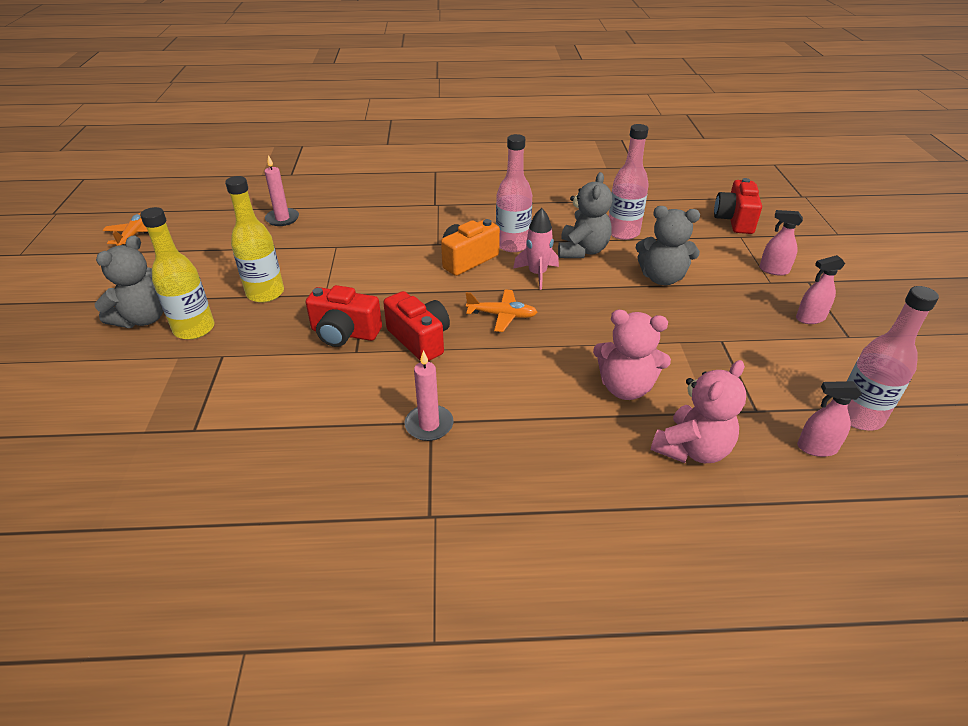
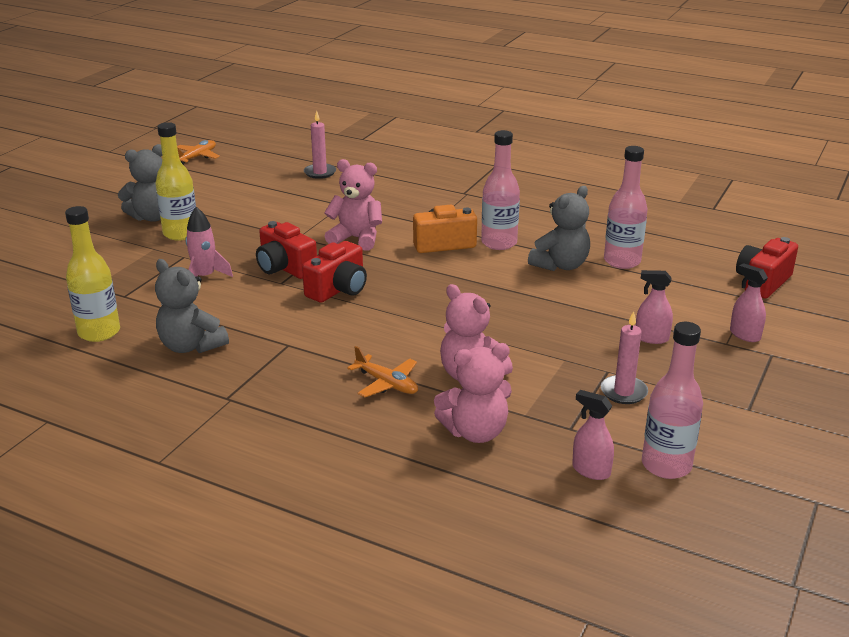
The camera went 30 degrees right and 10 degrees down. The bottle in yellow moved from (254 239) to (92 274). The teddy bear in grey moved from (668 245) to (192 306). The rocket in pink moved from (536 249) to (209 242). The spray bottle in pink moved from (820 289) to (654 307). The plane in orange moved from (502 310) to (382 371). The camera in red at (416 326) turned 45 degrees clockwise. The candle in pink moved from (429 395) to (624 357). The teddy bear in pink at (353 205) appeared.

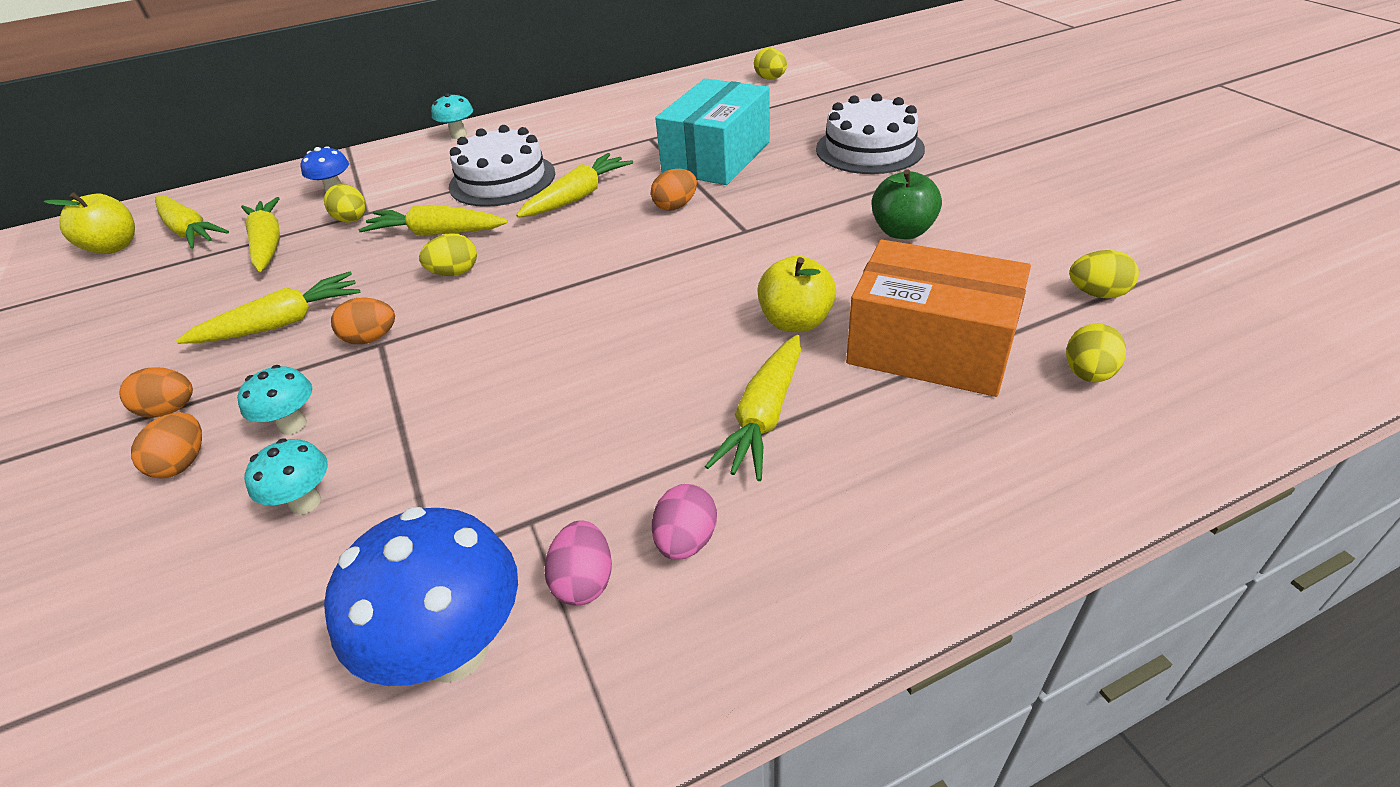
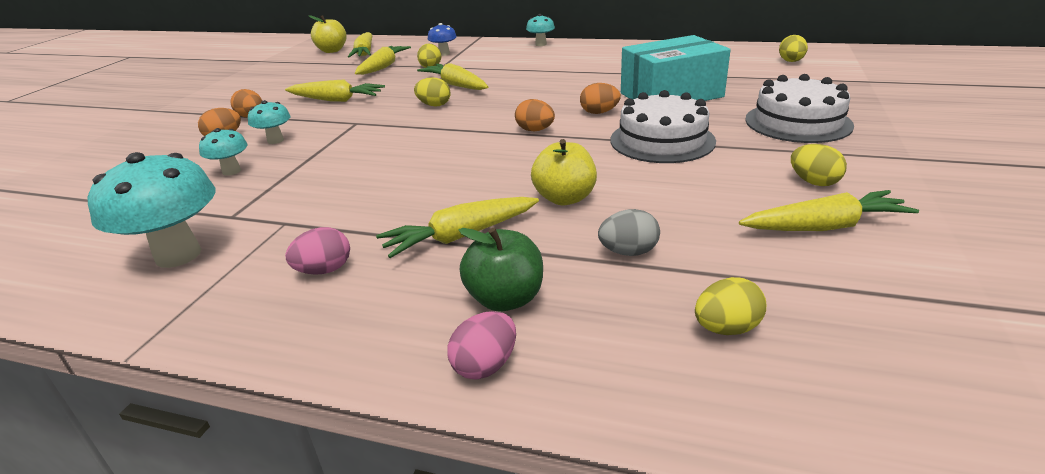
The camera went 40 degrees right and 10 degrees down. The cake in white moved from (502 166) to (663 126). The carrot in yellow moved from (574 185) to (829 210). The apple in green moved from (906 204) to (501 270). The box in orange at (938 318) was replaced by the egg in grey at (629 232). The egg in yellow moved from (1104 274) to (819 165). The egg in orange moved from (363 320) to (535 115). The mushroom in blue at (421 596) became the mushroom in turquoise at (151 210). The egg in pink moved from (578 563) to (482 345).

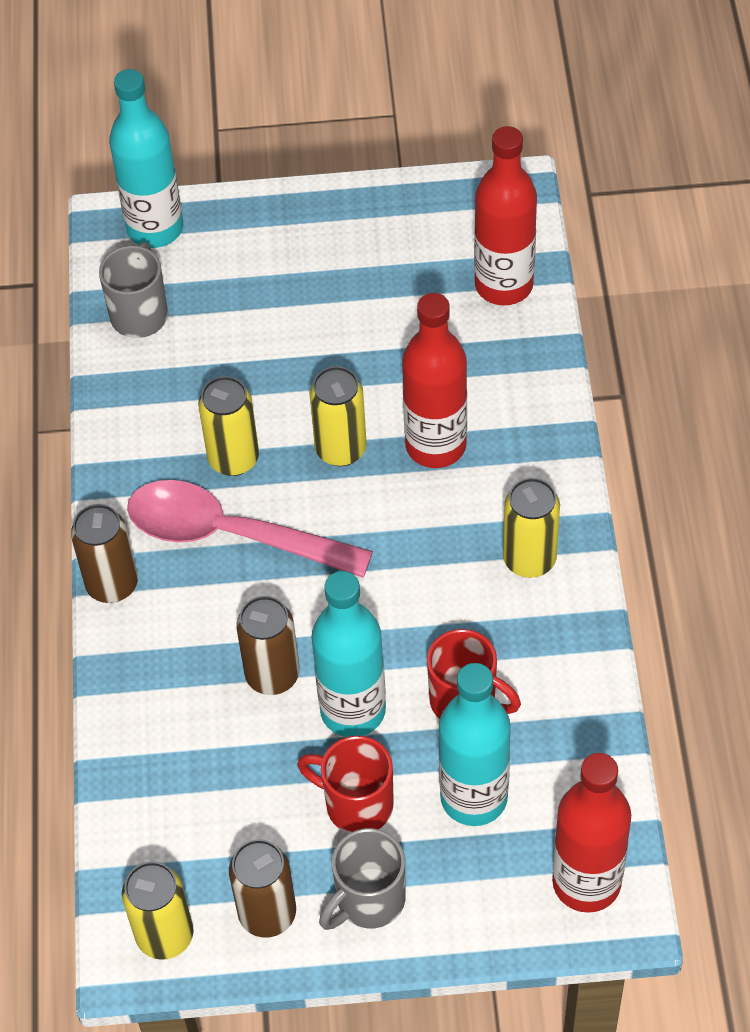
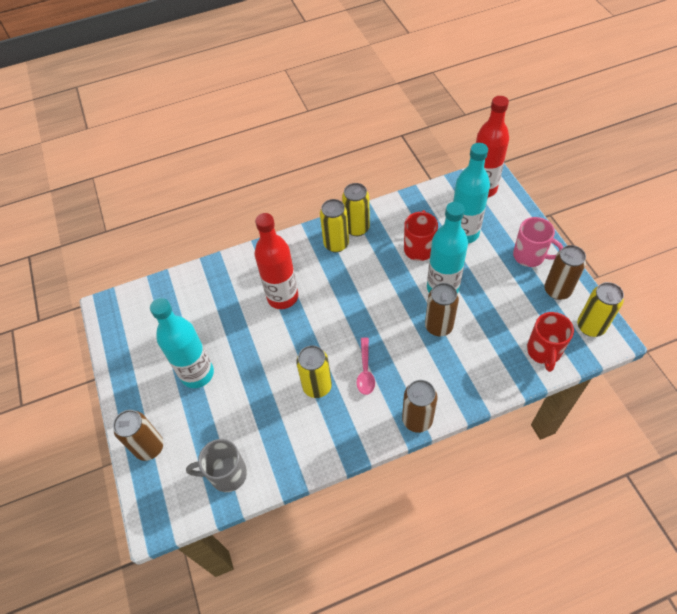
The camera went 105 degrees left and 0 degrees up. The bottle in turquoise moved from (146 158) to (182 343). The bottle in red at (505 216) disappeared. The can in yellow moved from (338 416) to (356 209). The spoon in pink at (250 529) changed to 0.47 times the size. The mug in red moved from (345 784) to (550 342). The mug in grey at (362 879) became the mug in pink at (538 242). The can in brown at (138 435) appeared.

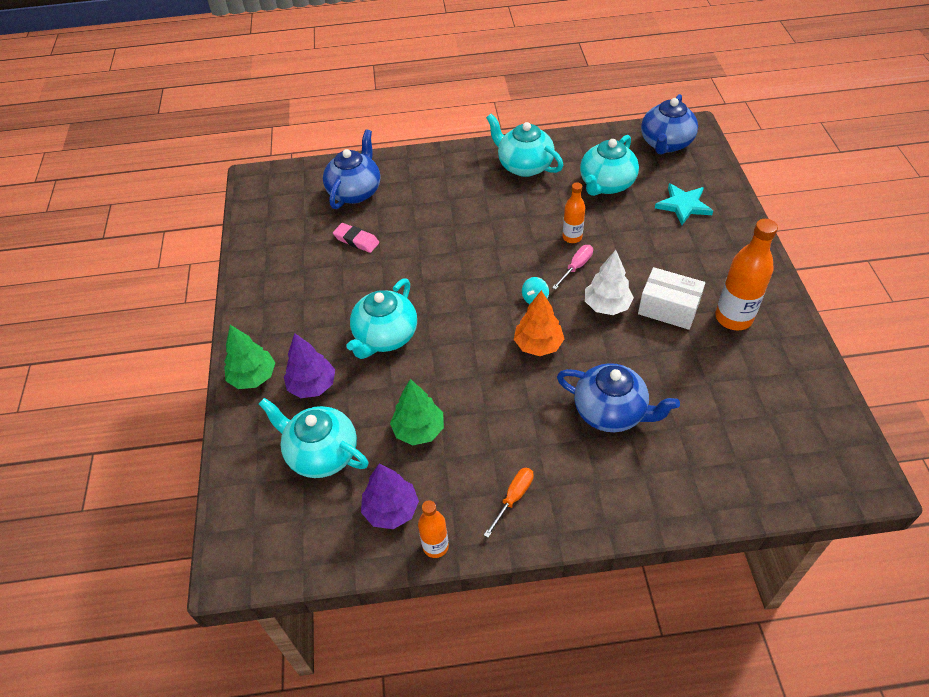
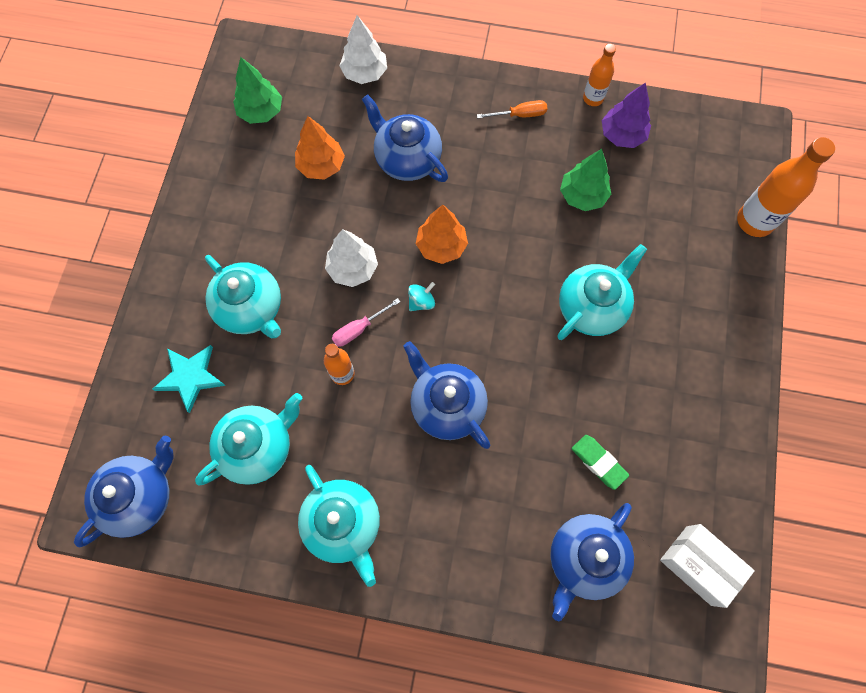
The camera went 165 degrees left and 20 degrees up. The bottle in orange moved from (746 274) to (786 187). The eraser in pink at (356 238) became the eraser in green at (600 462). The box in white moved from (671 298) to (707 566). The tree in green moved from (249 357) to (257 90). The tree in purple at (309 365) disappeared. The teapot in turquoise moved from (313 438) to (243 296). The screwdriver in orange at (509 503) turned 150 degrees counterclockwise. The tree in white at (363 49) appeared. The tree in orange at (320 148) appeared. The teapot in blue at (447 395) appeared.

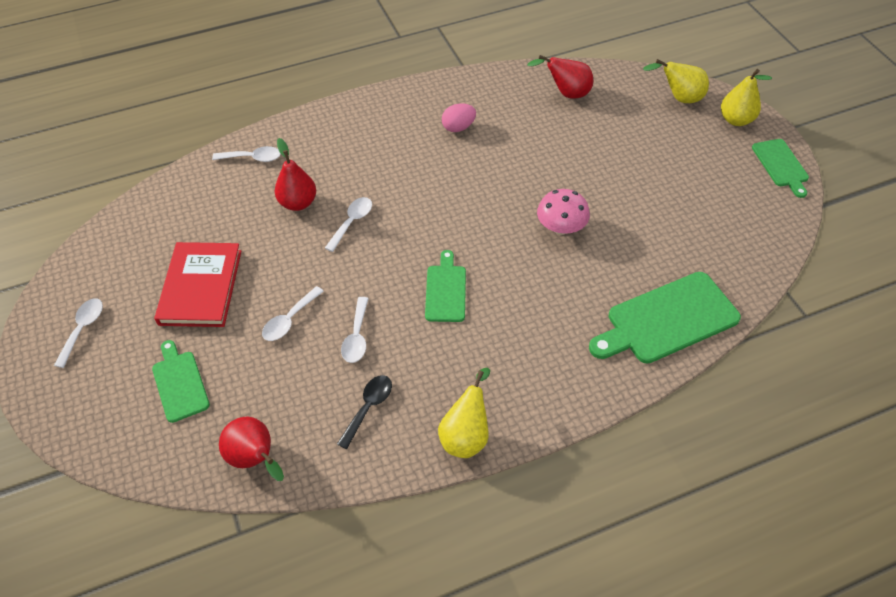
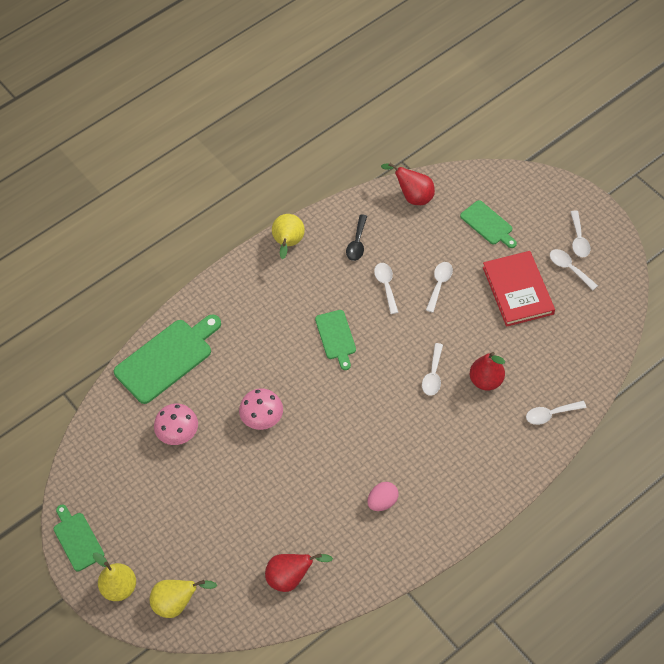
The camera went 165 degrees right and 5 degrees up. The spoon in white at (574 269) appeared. The mushroom in pink at (176 424) appeared.

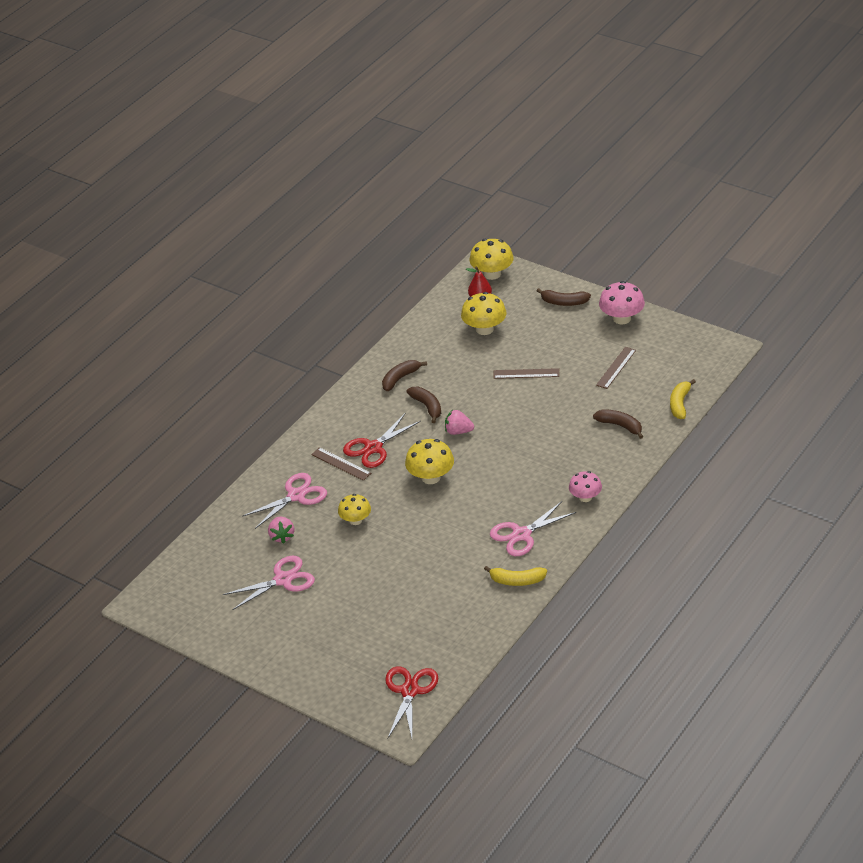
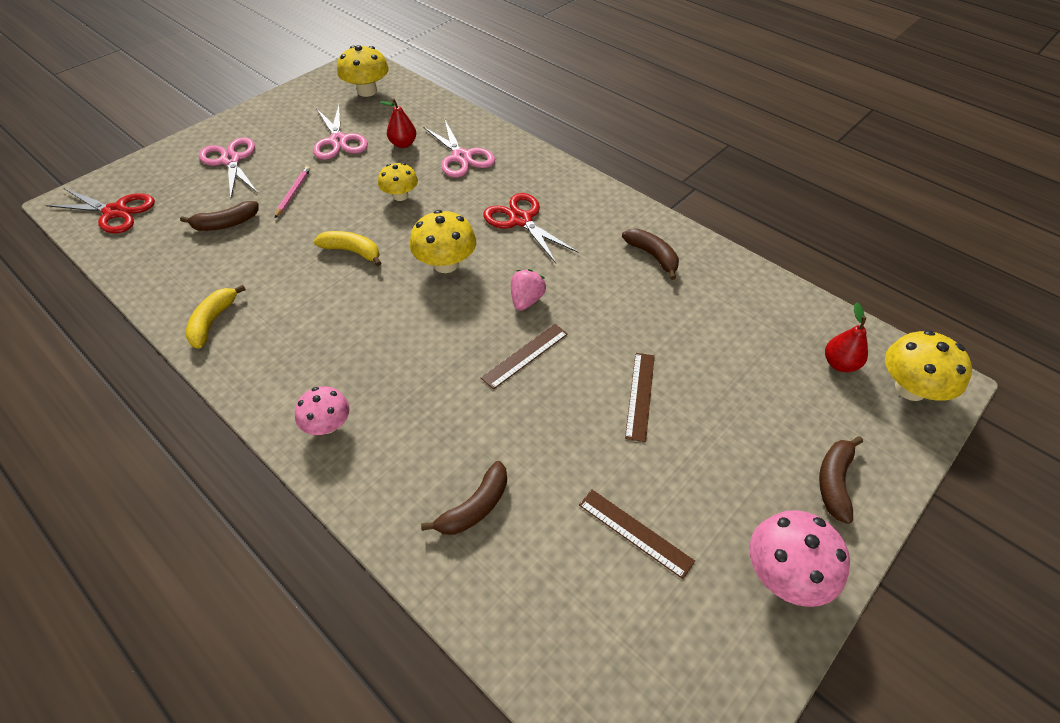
The camera went 95 degrees right and 10 degrees up. The mushroom in yellow moved from (483 313) to (363 71). The banana in yellow moved from (683 399) to (347 248). The banana in brown moved from (423 405) to (219 216). The ruler in brown moved from (341 464) to (524 357). The scissors in pink moved from (533 528) to (228 168). The strawberry in pink at (281 530) was replaced by the pear in red at (398 123). The pencil in pink at (292 192) appeared.

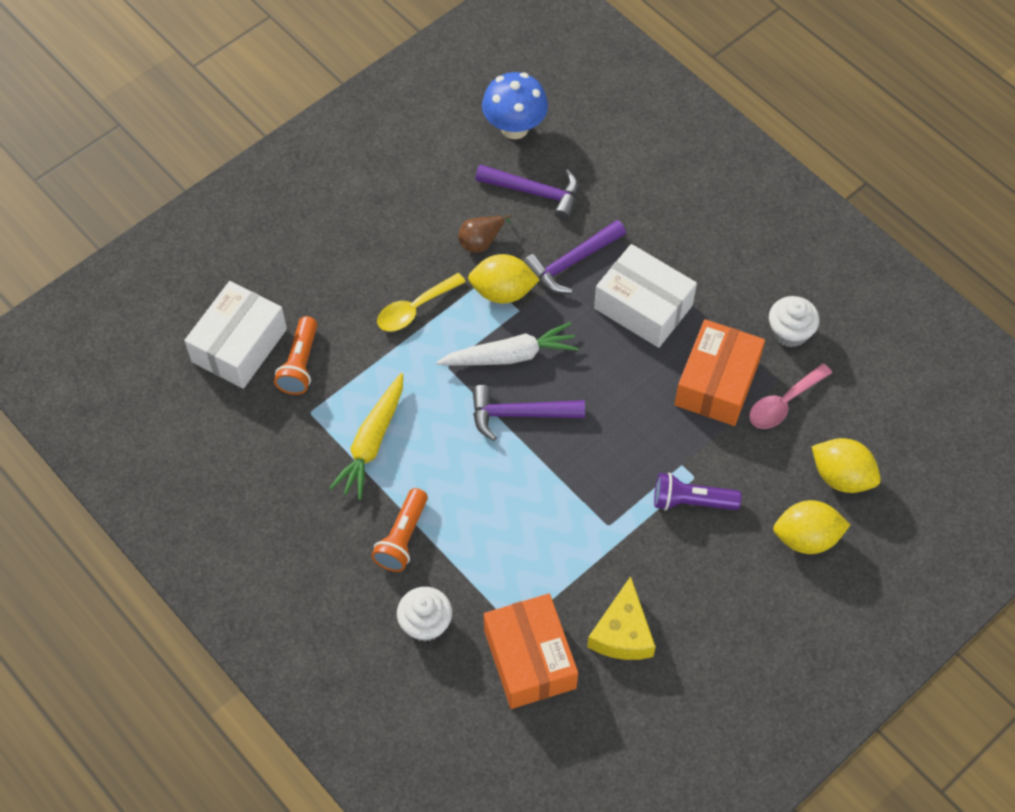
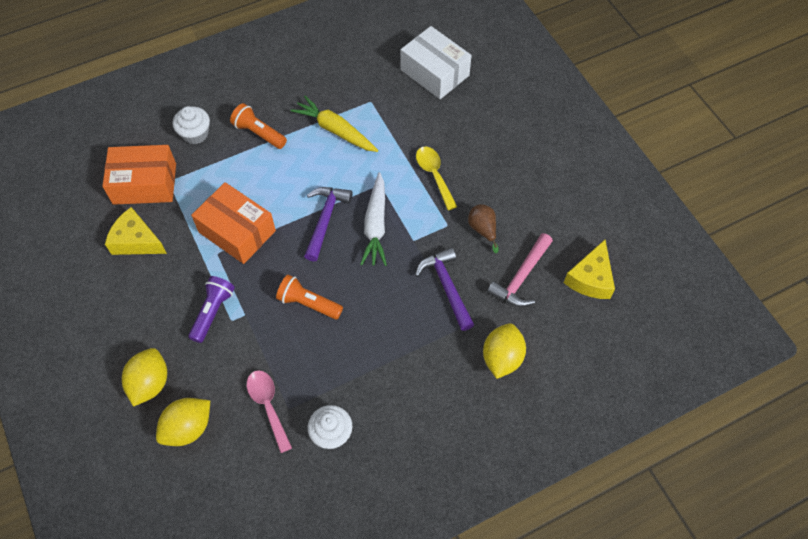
The camera went 105 degrees right and 0 degrees up. The mushroom in blue at (515 105) was replaced by the cheese in yellow at (589 269). The hammer in purple at (527 192) became the hammer in pink at (520 270). The box in white at (645 296) disappeared. The lemon in yellow moved from (504 279) to (504 351). The flashlight in orange moved from (295 355) to (309 297). The box in orange moved from (720 372) to (233 223).

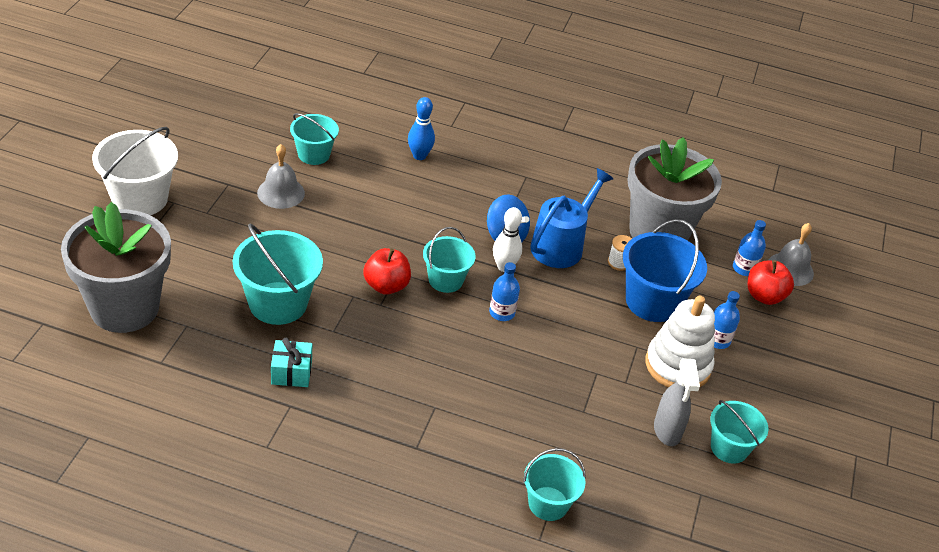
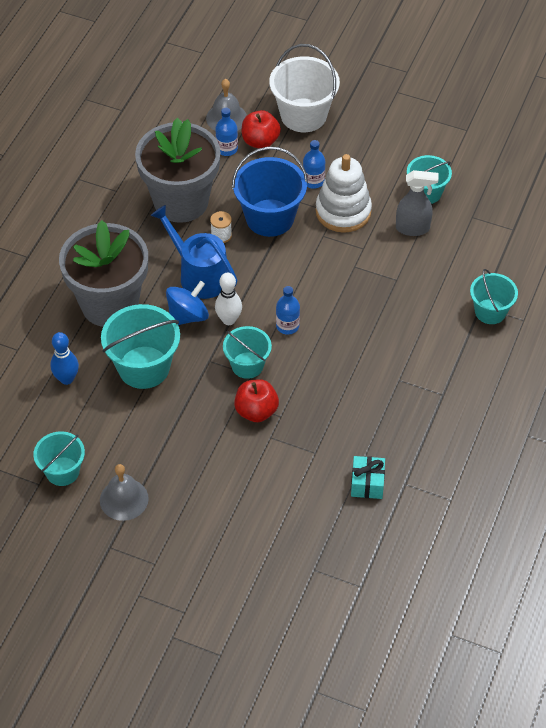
The camera went 80 degrees left and 10 degrees up. The bucket in white moved from (135 171) to (304 88). The flower pot in grey moved from (116 267) to (103 273). The bucket in turquoise moved from (278 274) to (140 346).

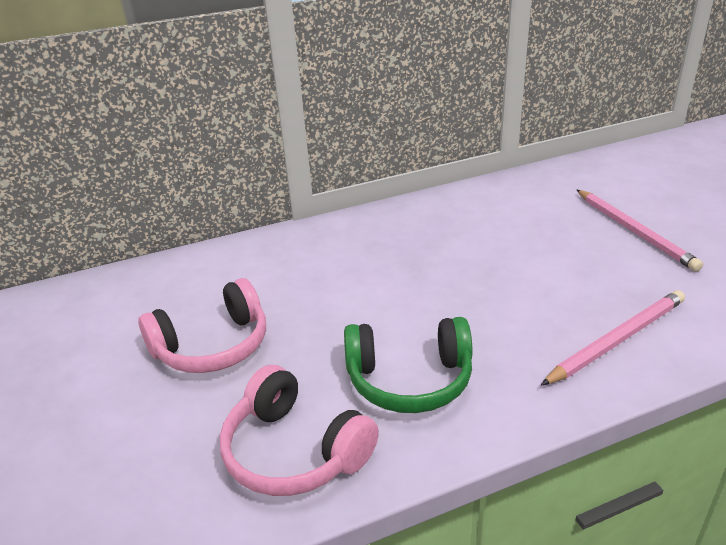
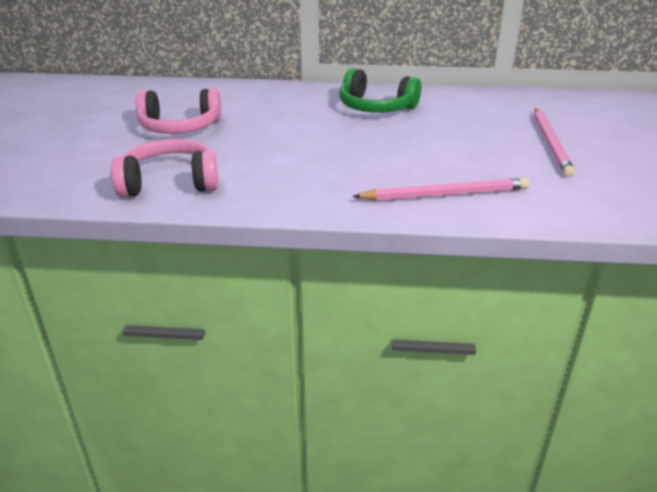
The camera went 25 degrees right and 0 degrees up. The headphones in green moved from (408 365) to (380 90). The headphones in pink at (299 430) turned 105 degrees clockwise.

